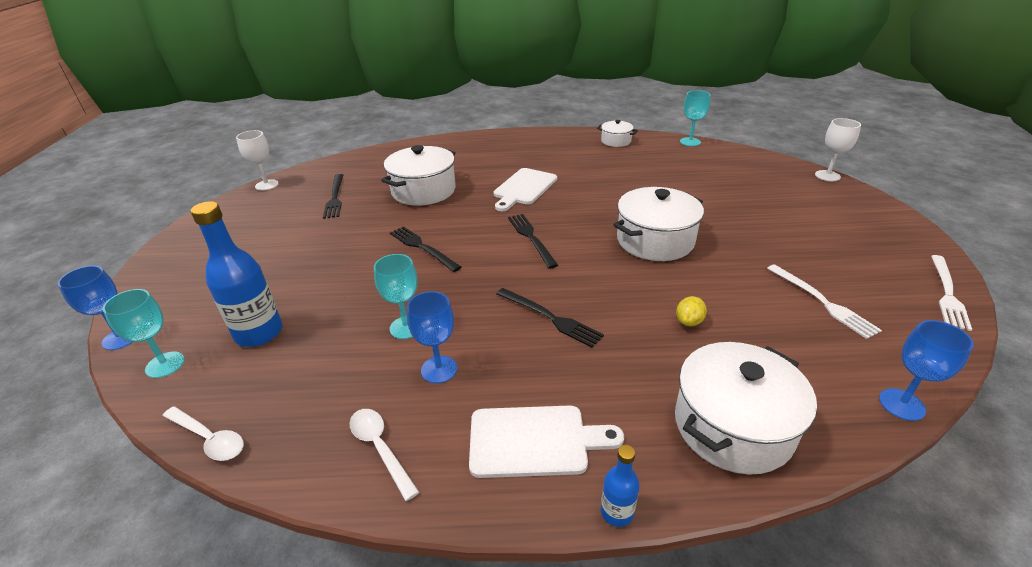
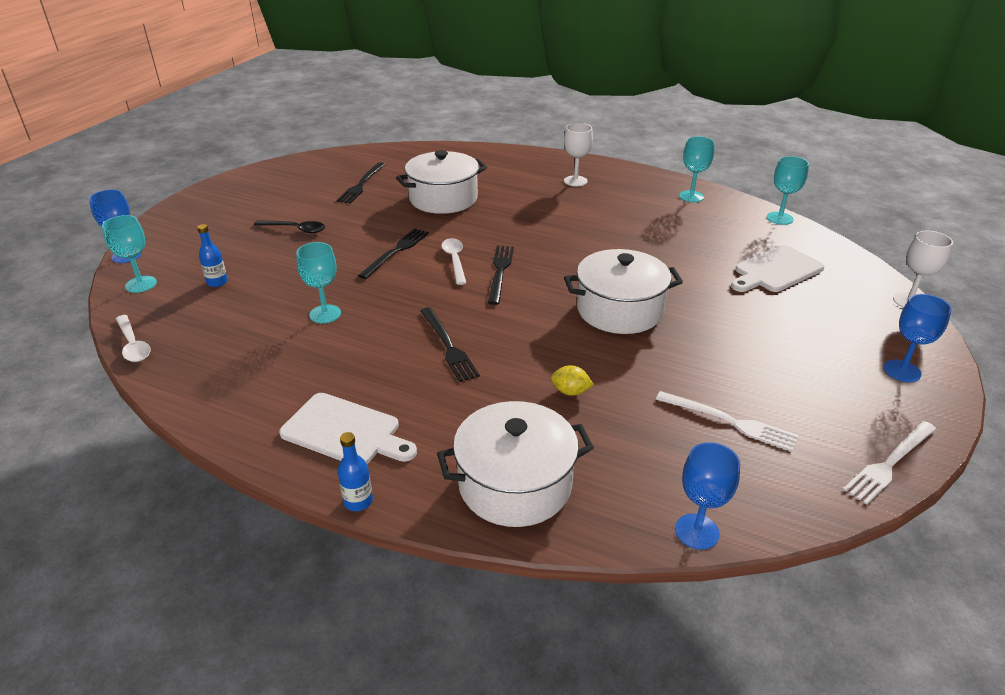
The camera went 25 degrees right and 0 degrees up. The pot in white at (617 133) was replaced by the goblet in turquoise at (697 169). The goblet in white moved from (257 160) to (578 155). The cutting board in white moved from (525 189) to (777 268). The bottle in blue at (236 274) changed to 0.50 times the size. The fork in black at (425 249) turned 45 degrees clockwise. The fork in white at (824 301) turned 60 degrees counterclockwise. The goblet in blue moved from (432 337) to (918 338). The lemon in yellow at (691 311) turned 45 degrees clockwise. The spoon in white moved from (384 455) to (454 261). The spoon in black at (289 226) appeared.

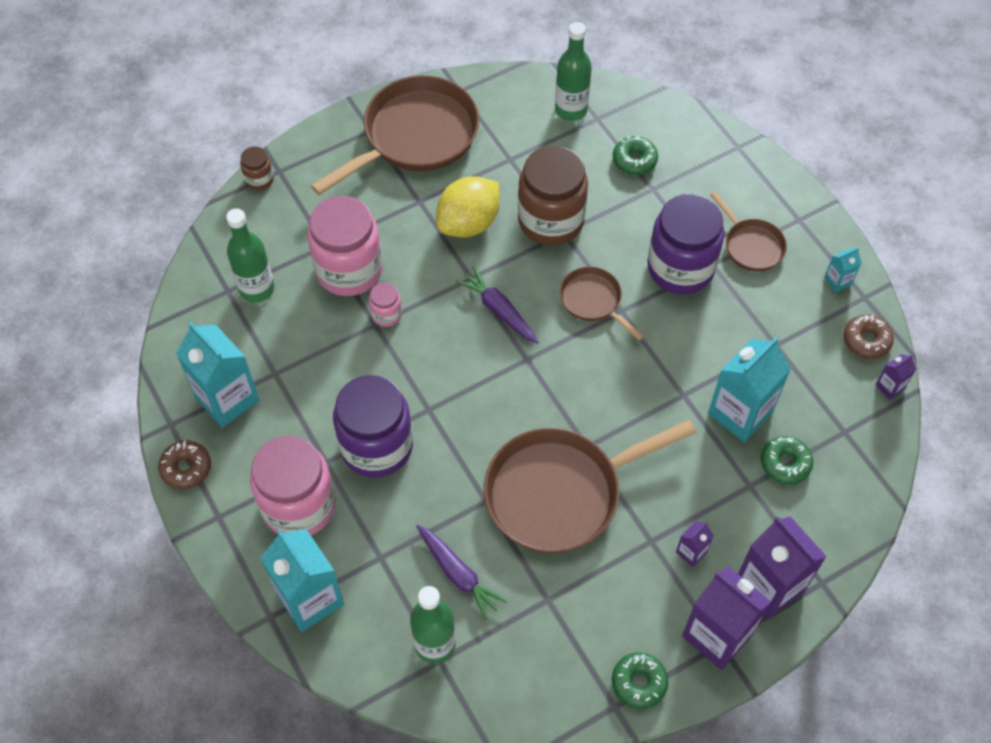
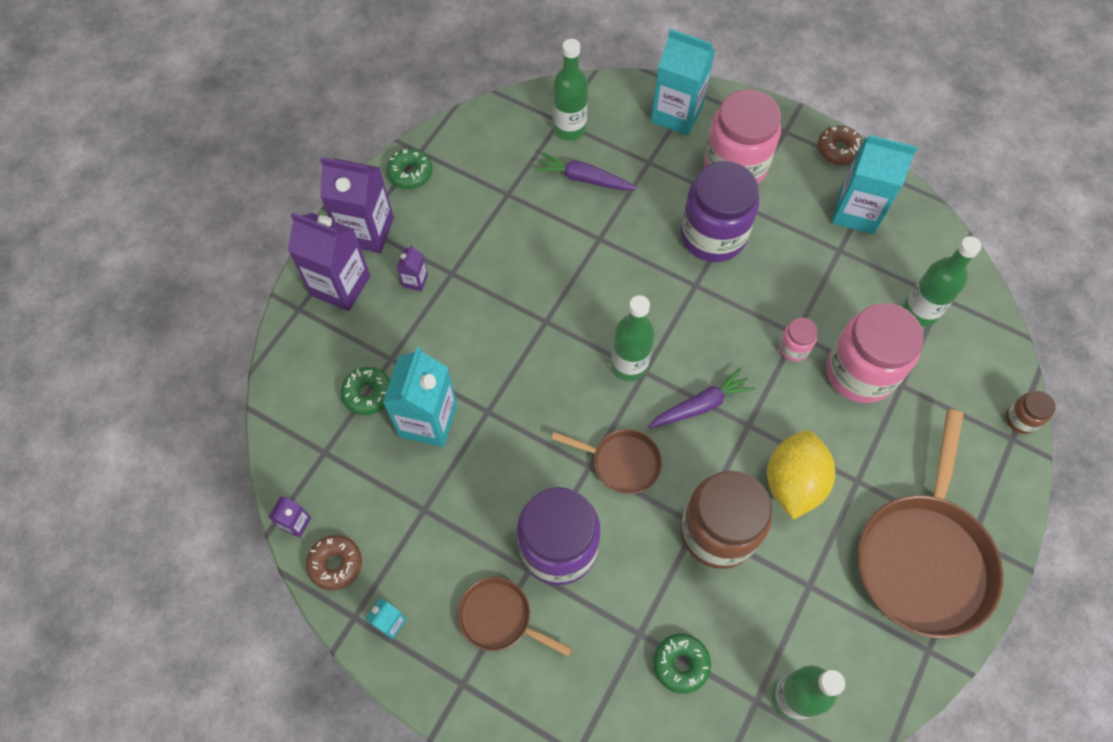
The camera went 150 degrees right and 5 degrees up. The carrot in purple at (497 305) turned 45 degrees counterclockwise. The pan in brown at (590 487) disappeared. The bottle in green at (633 338) appeared.

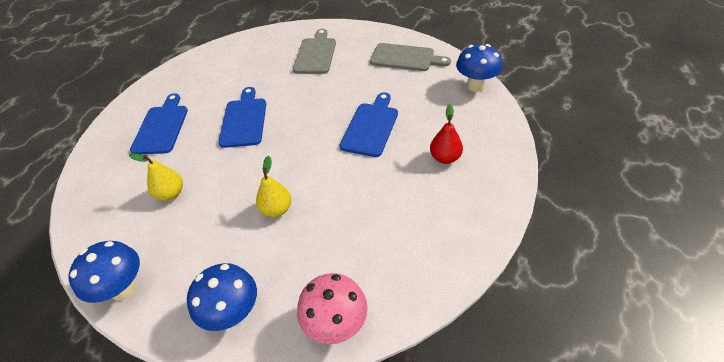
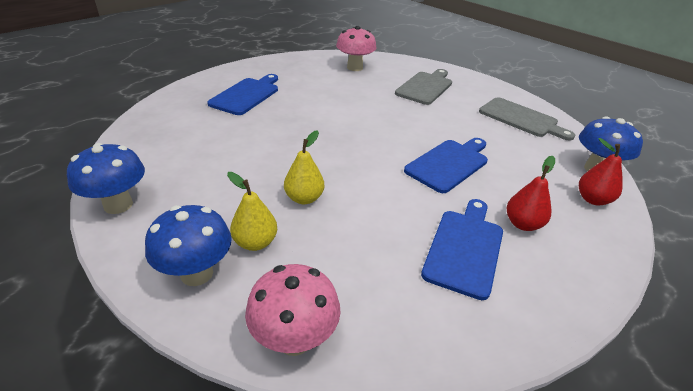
The camera went 20 degrees right and 10 degrees down. The cutting board in blue moved from (242 117) to (462 249). The pear in yellow moved from (156 177) to (252 211). The mushroom in pink at (356 48) appeared. The pear in red at (600 171) appeared.

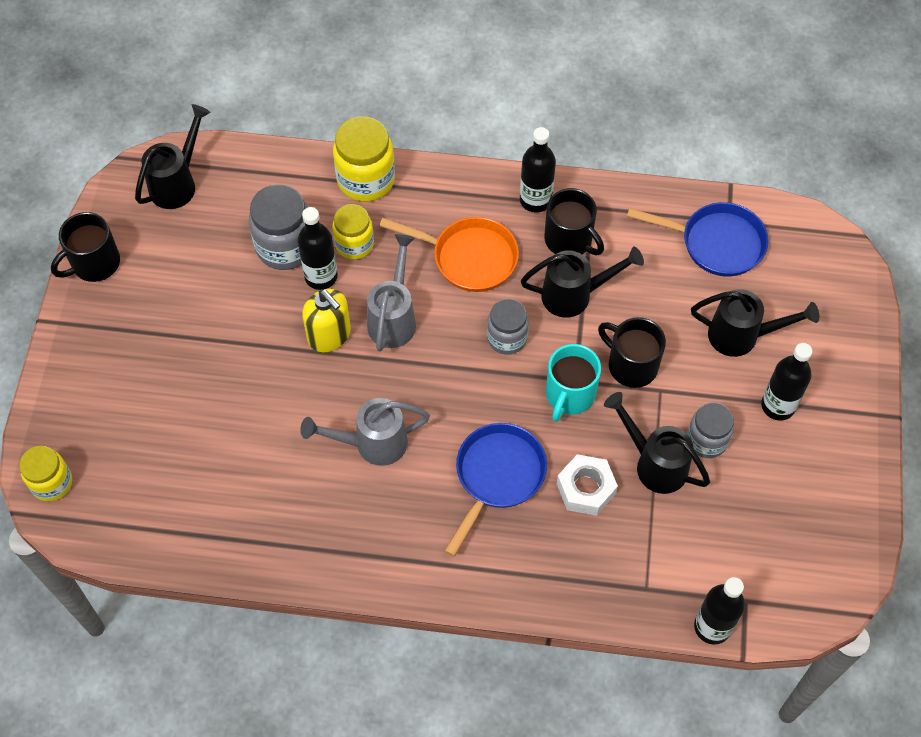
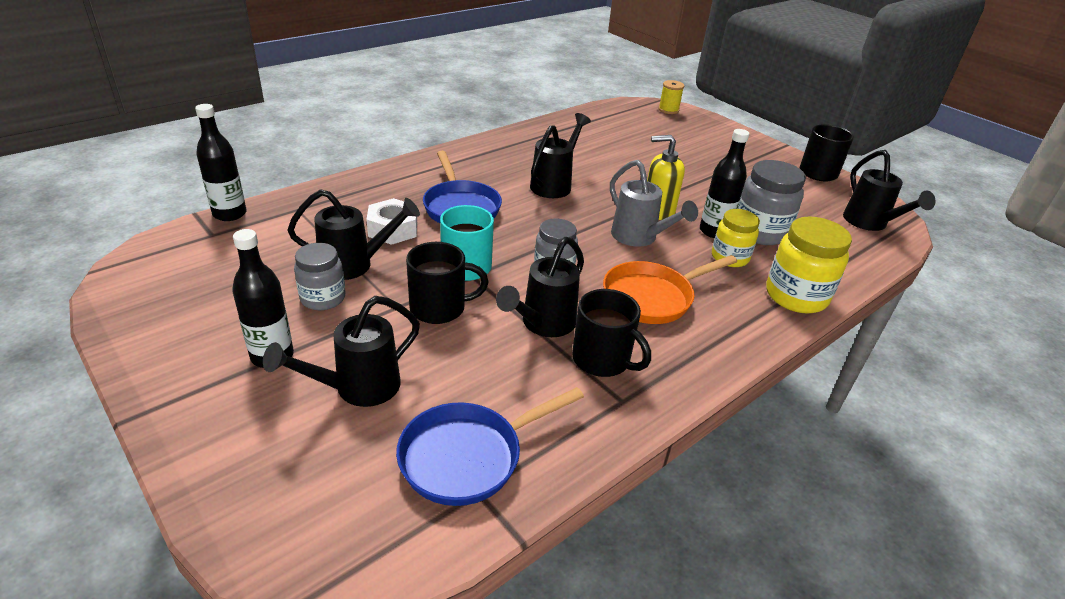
The camera went 130 degrees right and 25 degrees down. The bottle in black at (538 170) disappeared. The mug in black at (574 221) turned 135 degrees counterclockwise. The watering can in grey at (365 432) became the watering can in black at (560 155). The jar in yellow at (45 473) was replaced by the spool in yellow at (671 97).

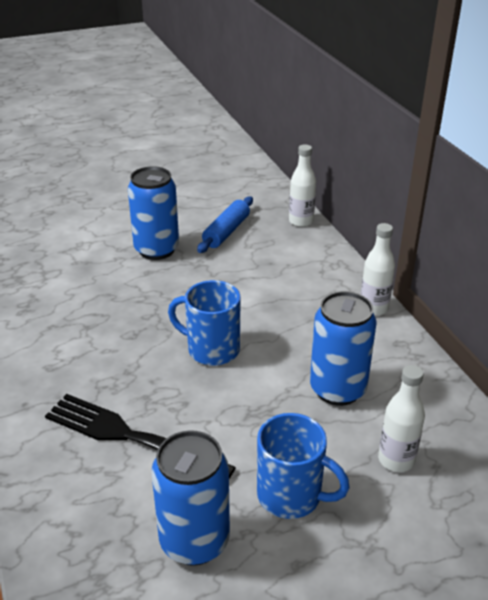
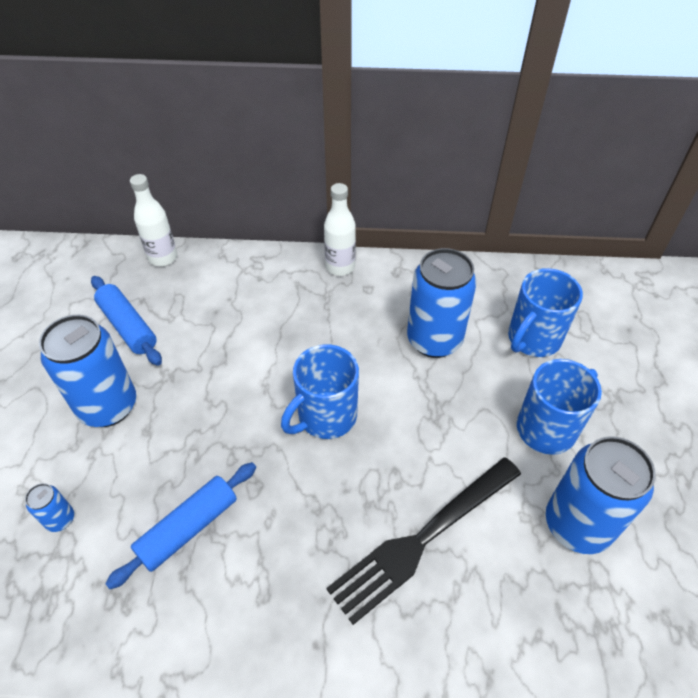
The camera went 65 degrees left and 15 degrees up. The bottle in white at (401 418) was replaced by the mug in blue at (545 312). The rolling pin in blue at (180 525) appeared. The can in blue at (49 507) appeared.

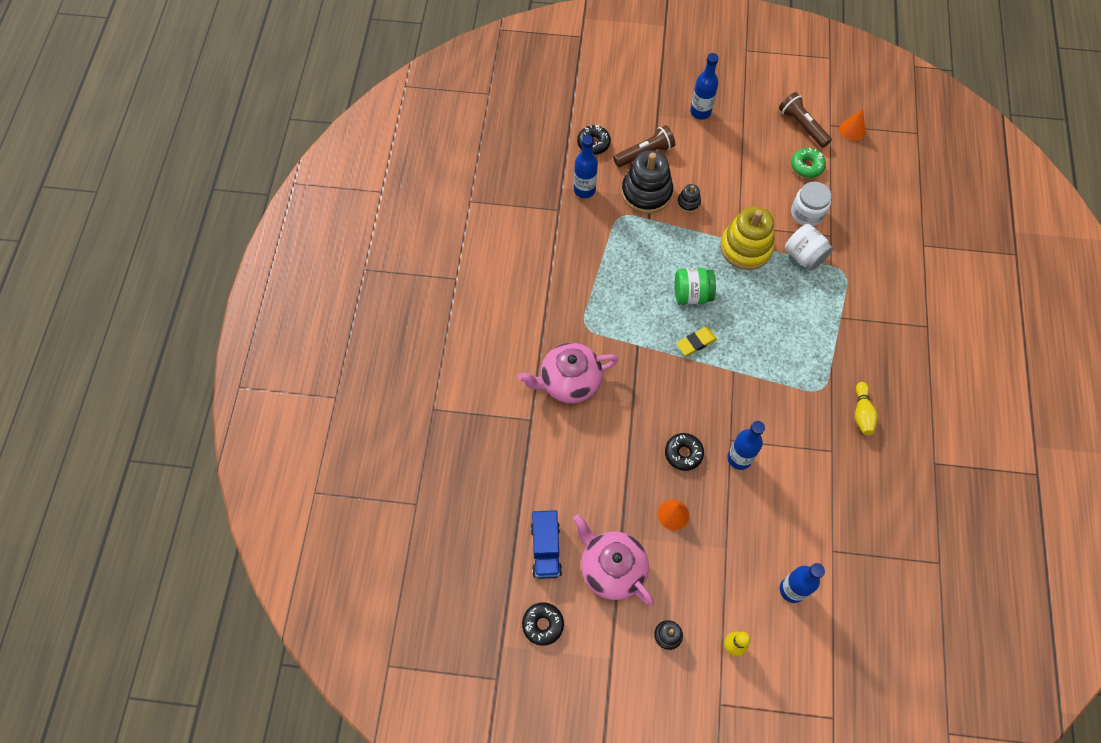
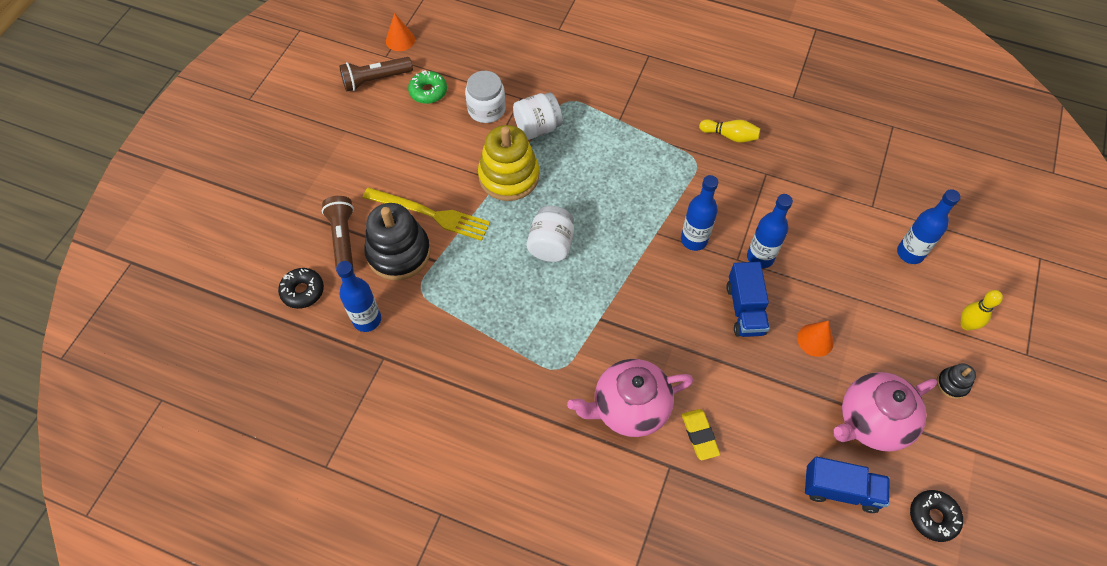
The camera went 75 degrees left and 5 degrees down. The bottle in blue moved from (704 86) to (699 213). The stacking toy in black at (689 198) was replaced by the fork in yellow at (426 214). The jar in green at (695 286) became the jar in white at (550 234). The eraser in yellow moved from (696 341) to (701 434). The teapot in pink at (568 373) turned 75 degrees clockwise. The donut in black at (684 452) was replaced by the truck in blue at (748 299).

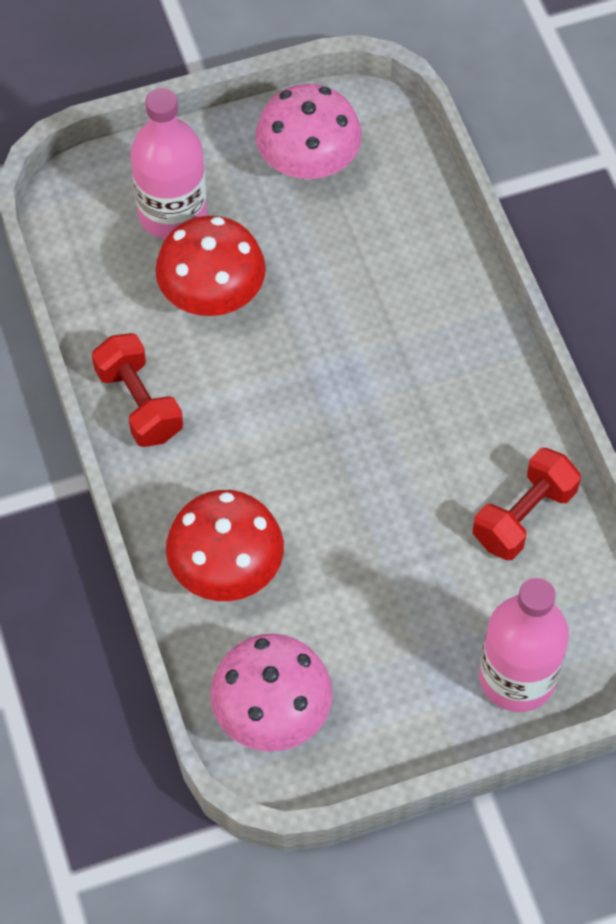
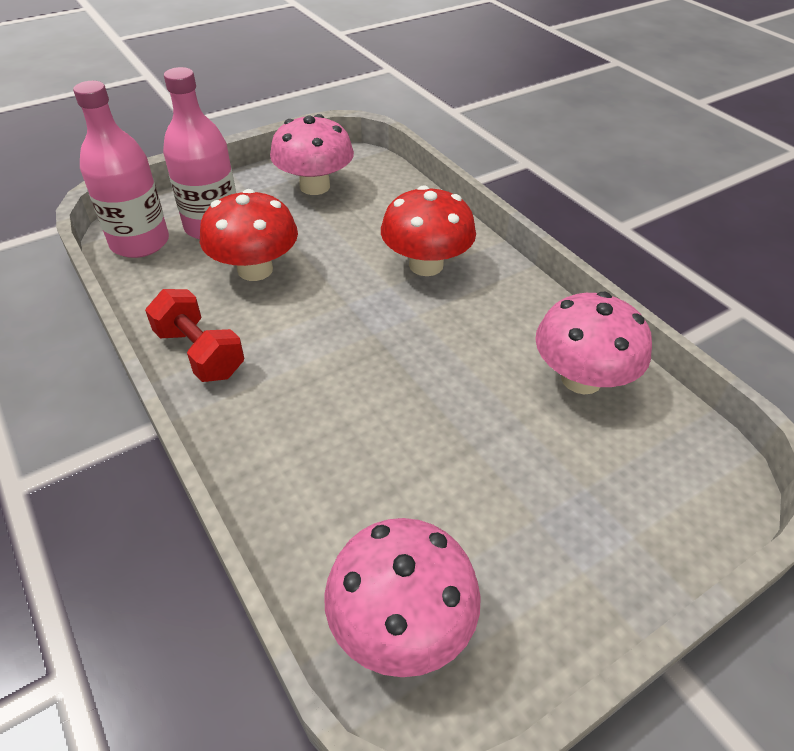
The camera went 15 degrees left and 15 degrees down. The dumbbell in red at (527 504) was replaced by the mushroom in pink at (593 343). The mushroom in red moved from (225 545) to (428 230). The bottle in pink moved from (524 645) to (121 169).

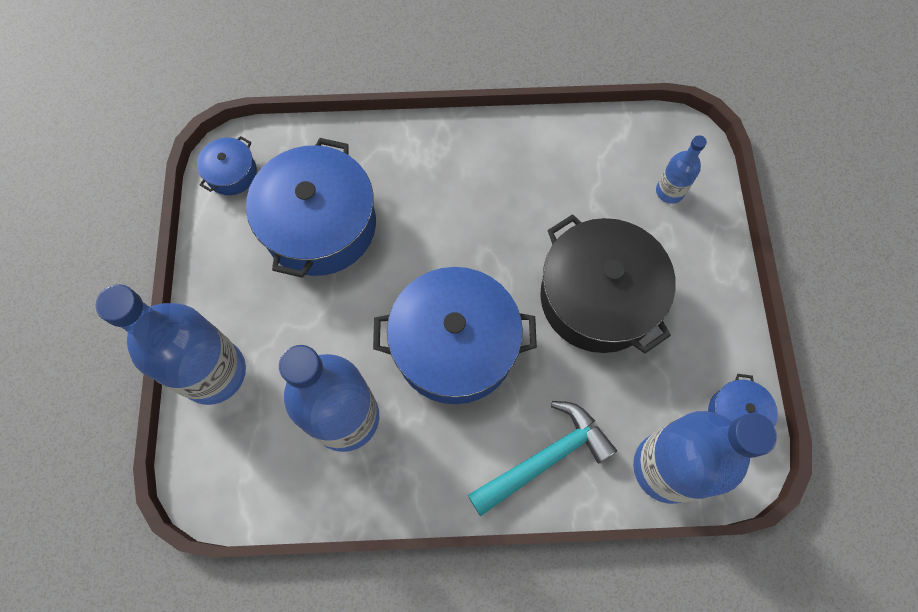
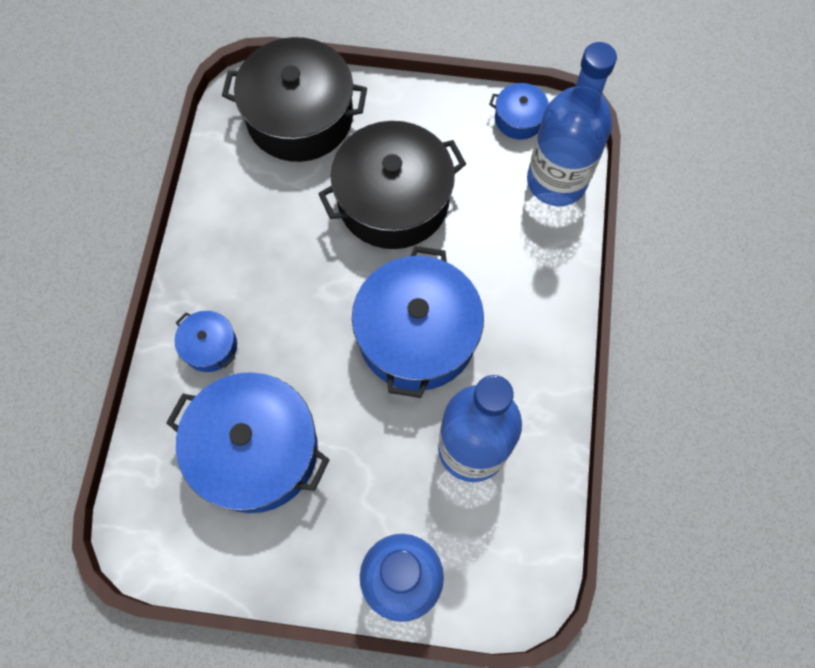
The camera went 80 degrees left and 0 degrees up. The bottle in blue at (681 169) was replaced by the pot in black at (294 99). The pot in blue moved from (227 165) to (205 341). The hammer in turquoise at (542 458) disappeared.

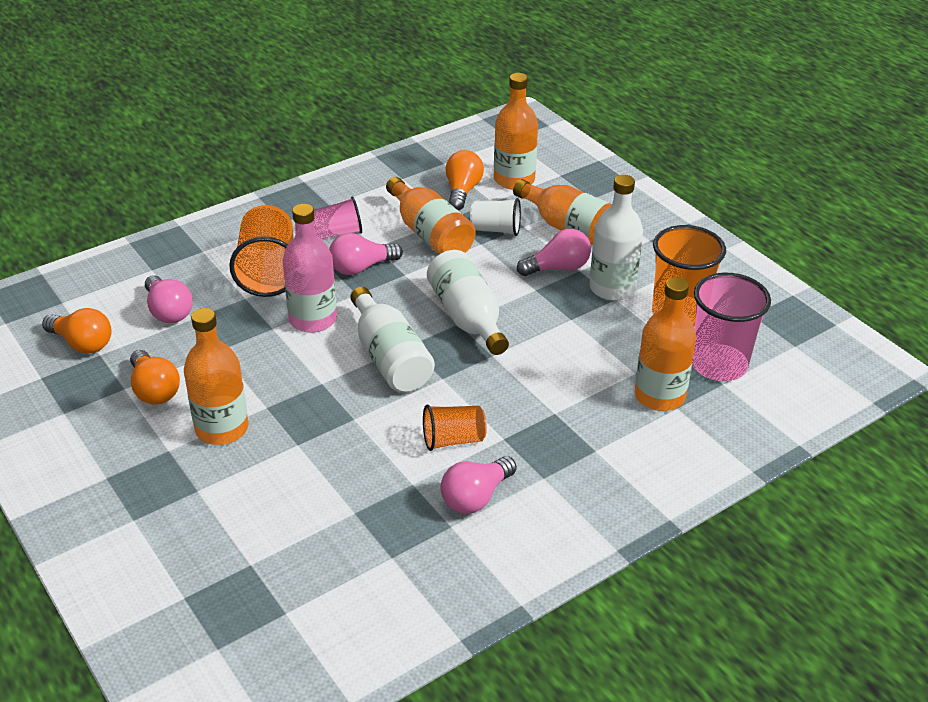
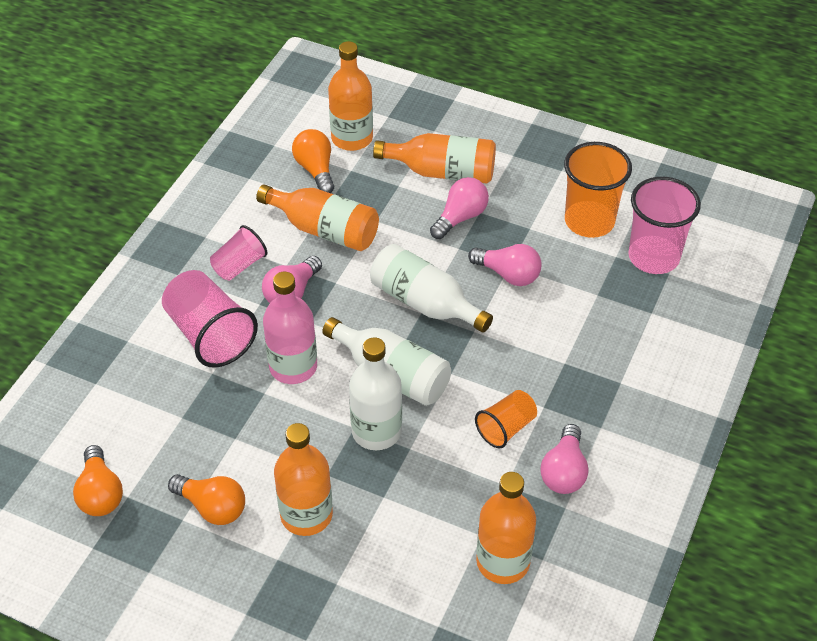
The camera went 30 degrees left and 10 degrees up. The bottle in white moved from (616 238) to (375 393). The cup in white at (495 217) disappeared. The cup in orange at (261 251) became the cup in pink at (210 319). The light bulb in pink moved from (169 299) to (505 265). The bottle in orange moved from (665 344) to (506 528). The light bulb in orange at (77 331) turned 75 degrees clockwise.

